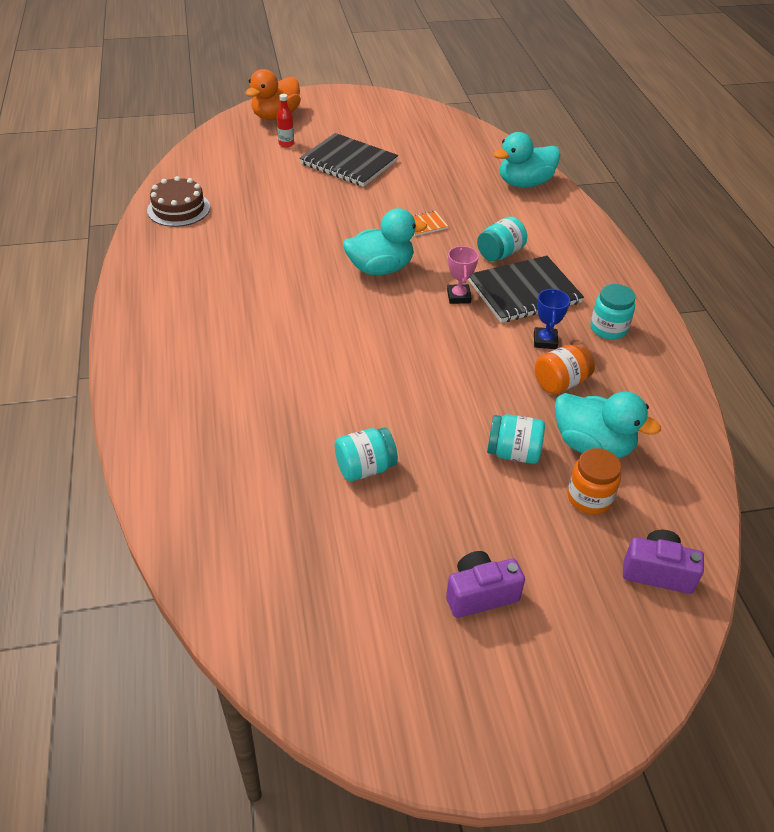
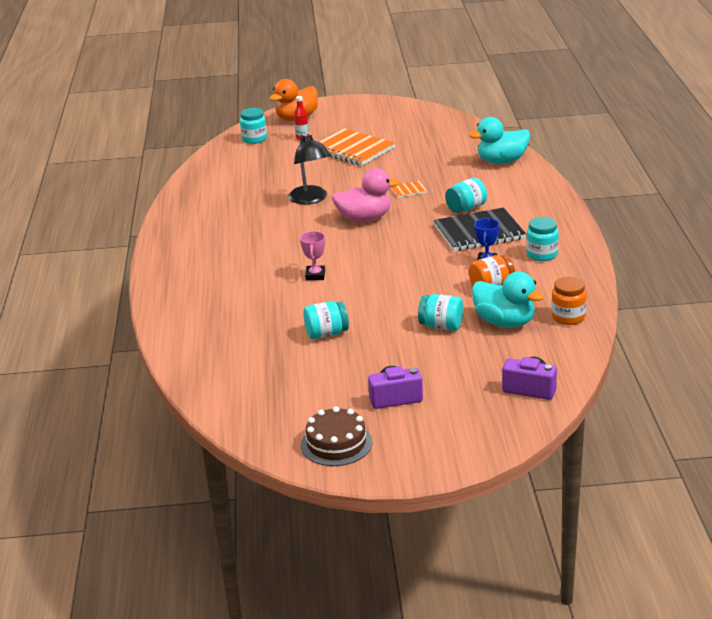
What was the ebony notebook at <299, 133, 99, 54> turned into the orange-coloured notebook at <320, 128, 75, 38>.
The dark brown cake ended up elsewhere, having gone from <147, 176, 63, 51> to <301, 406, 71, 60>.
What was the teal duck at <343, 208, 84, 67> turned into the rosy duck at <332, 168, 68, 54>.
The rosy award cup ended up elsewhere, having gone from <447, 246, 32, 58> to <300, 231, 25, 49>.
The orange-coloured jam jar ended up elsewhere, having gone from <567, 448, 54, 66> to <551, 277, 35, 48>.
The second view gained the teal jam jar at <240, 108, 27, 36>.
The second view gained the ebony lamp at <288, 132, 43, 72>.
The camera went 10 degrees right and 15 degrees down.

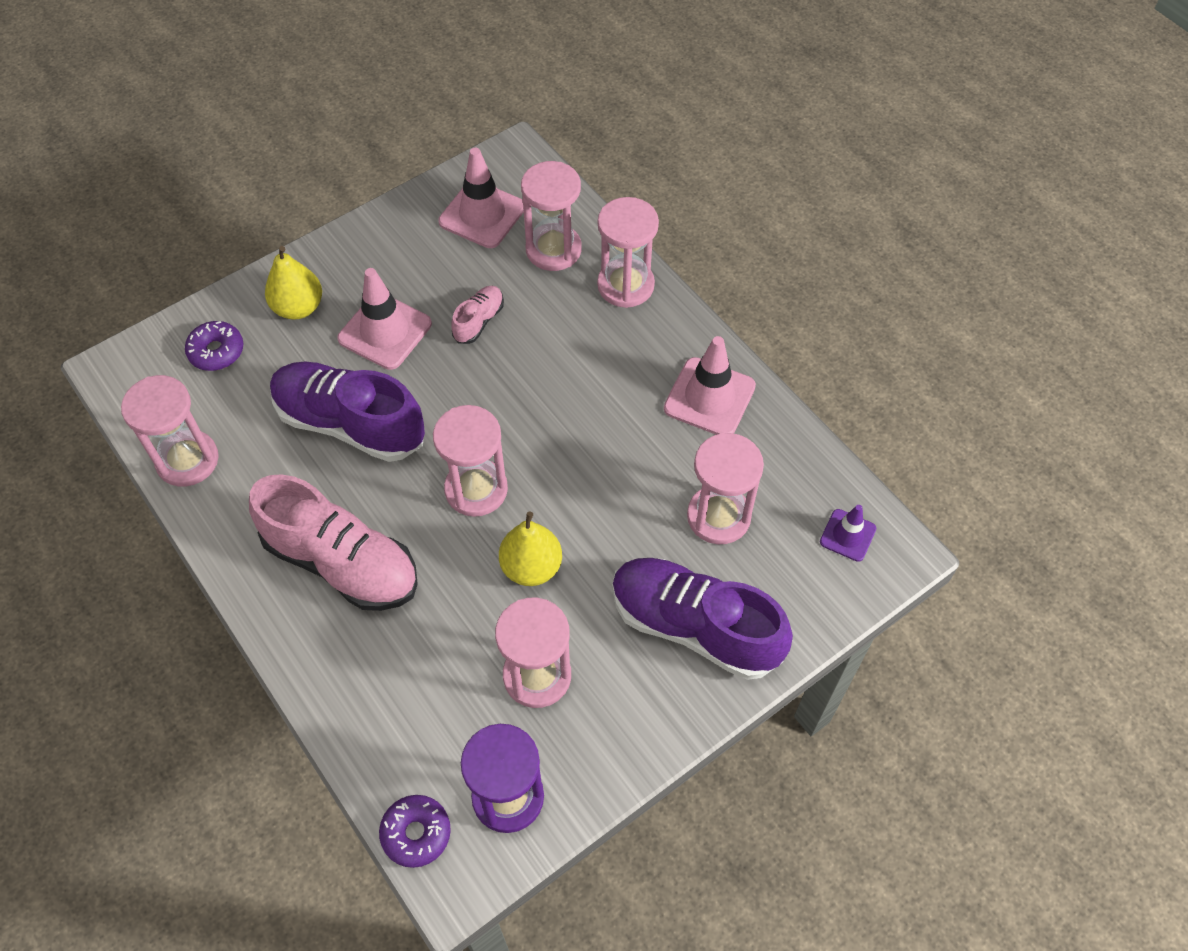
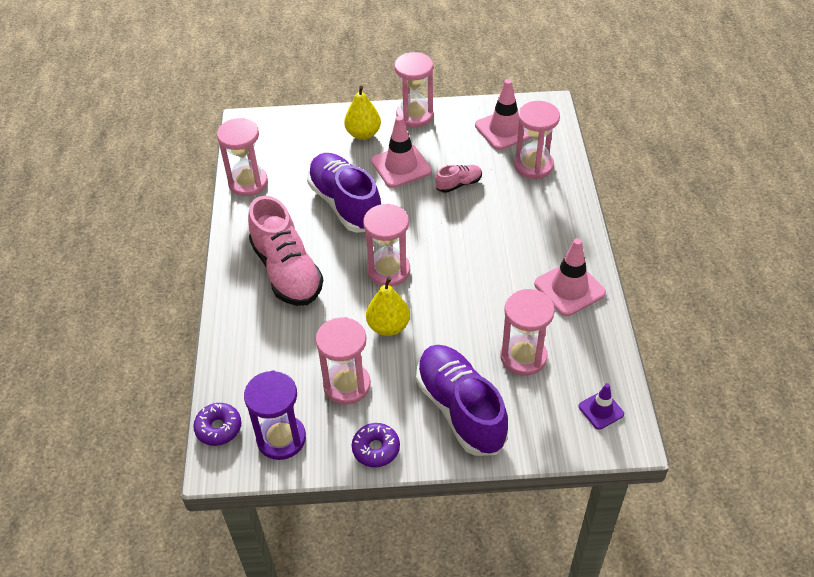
The rosy hourglass ended up elsewhere, having gone from <597, 197, 62, 111> to <394, 52, 39, 75>.
The purple glazed donut ended up elsewhere, having gone from <185, 321, 59, 50> to <352, 423, 48, 44>.
The camera went 35 degrees right and 10 degrees down.

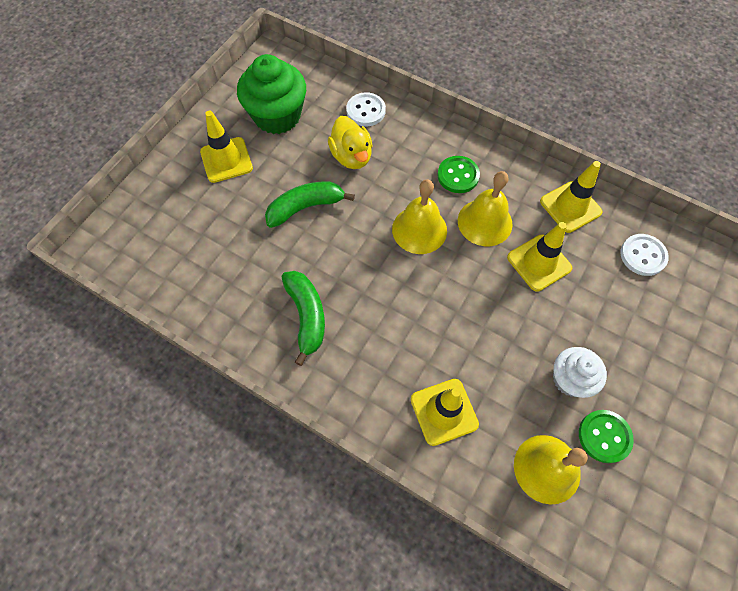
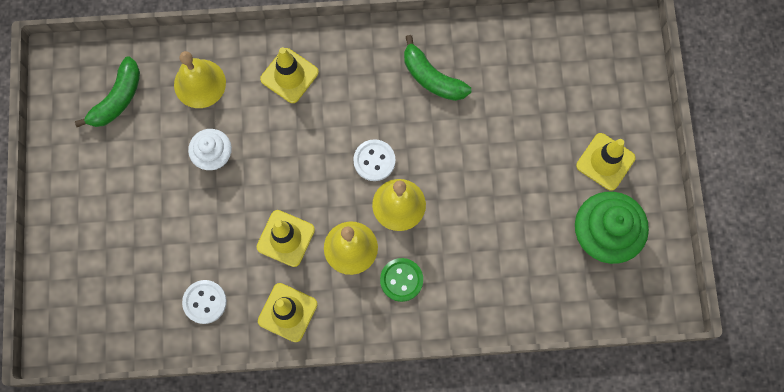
The pure white sewing button ended up elsewhere, having gone from <346, 92, 40, 34> to <353, 139, 42, 42>.
The second view lost the yellow duck at <328, 116, 44, 53>.
The leaf-green banana ended up elsewhere, having gone from <265, 181, 90, 47> to <75, 56, 65, 71>.
The second view lost the leaf-green sewing button at <579, 410, 55, 53>.
The camera went 145 degrees right and 10 degrees up.

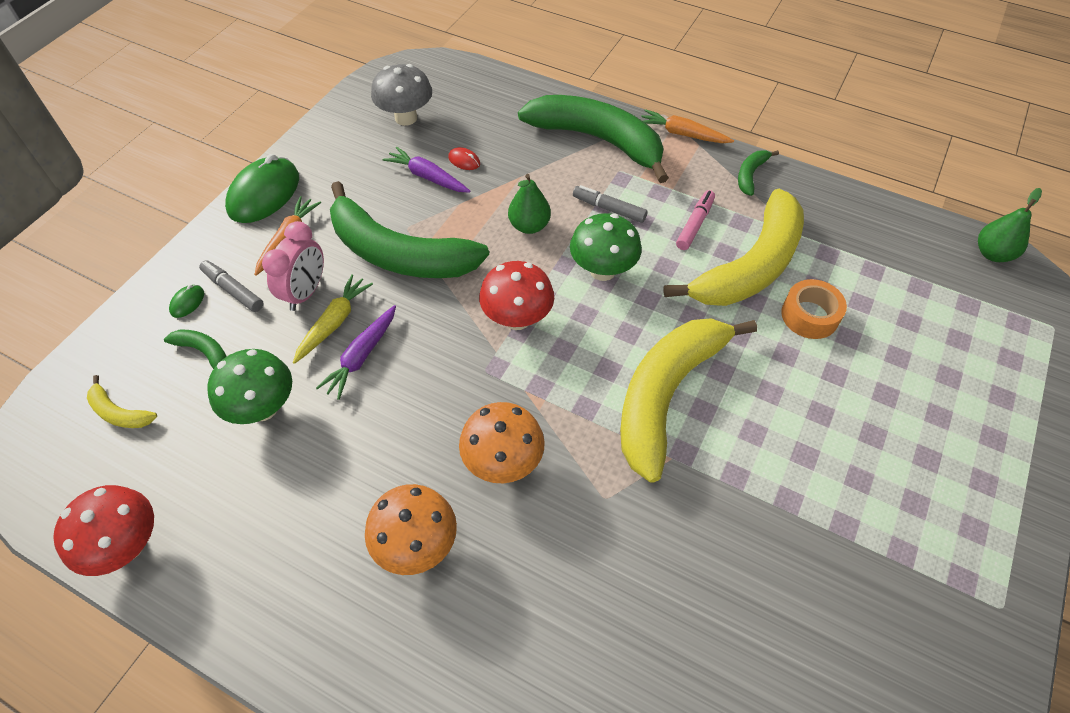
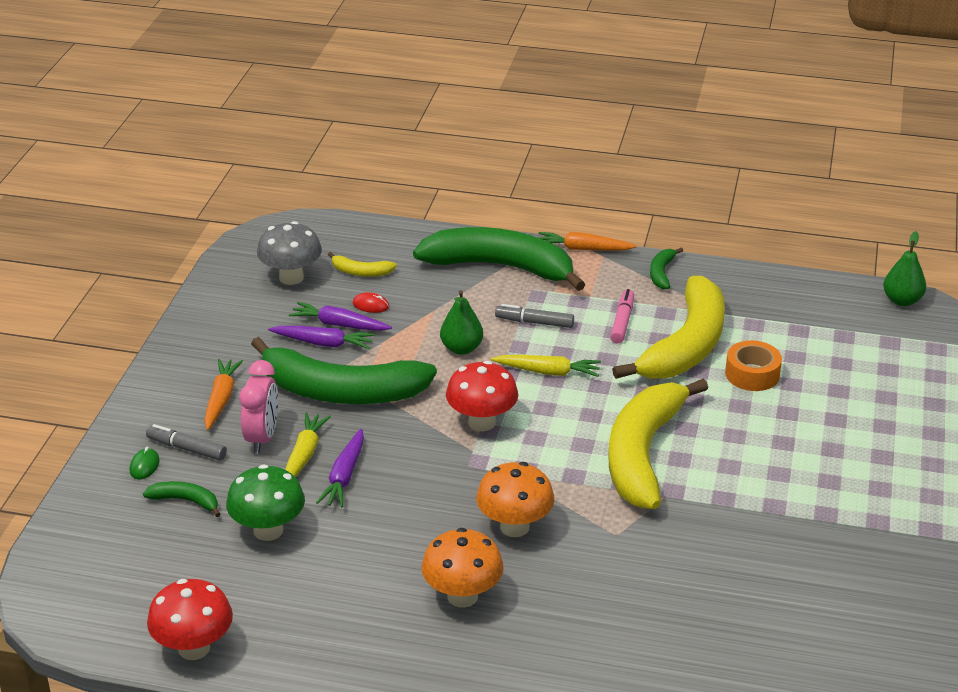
The second view lost the leaf-green PC mouse at <225, 154, 74, 69>.
Where the leaf-green fungus stood at <570, 213, 72, 68>, the yellow root vegetable came to stand at <491, 355, 110, 22>.
The yellow banana ended up elsewhere, having gone from <87, 375, 70, 53> to <328, 252, 69, 25>.
The second view gained the purple root vegetable at <268, 326, 107, 23>.
The camera went 15 degrees left and 20 degrees down.

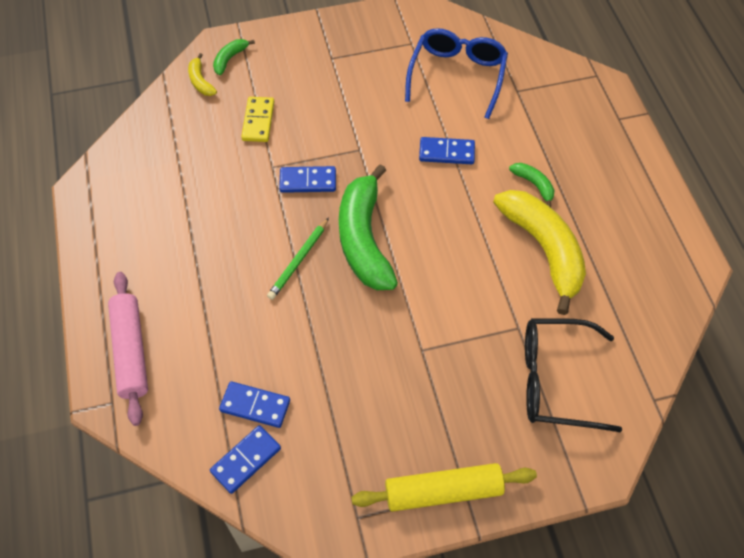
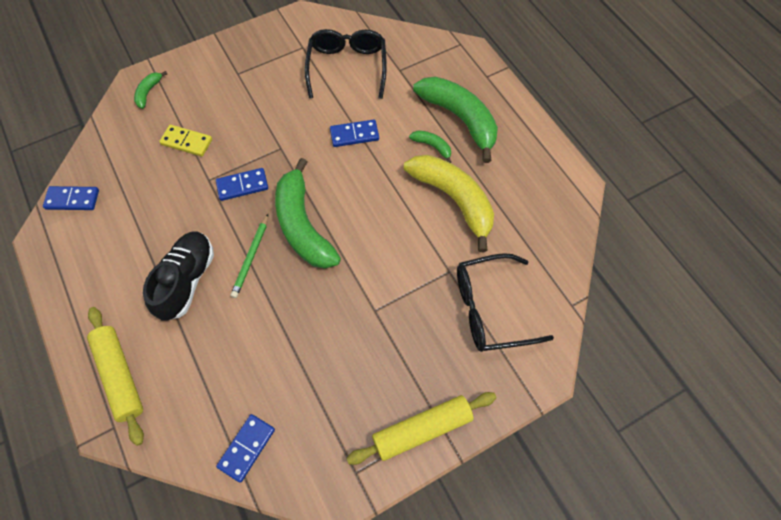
What was the blue glasses at <405, 28, 103, 91> turned into the ebony glasses at <305, 29, 82, 70>.
The second view lost the yellow banana at <188, 53, 29, 43>.
The yellow domino at <241, 97, 33, 45> ended up facing another way, 60 degrees counterclockwise from before.
What was the rosy rolling pin at <108, 272, 40, 154> turned into the yellow rolling pin at <87, 307, 57, 139>.
The blue domino ended up elsewhere, having gone from <219, 381, 71, 47> to <43, 186, 56, 24>.
The second view gained the leaf-green banana at <413, 77, 85, 86>.
The second view gained the ebony shoe at <143, 232, 71, 89>.
The camera went 15 degrees left and 5 degrees up.

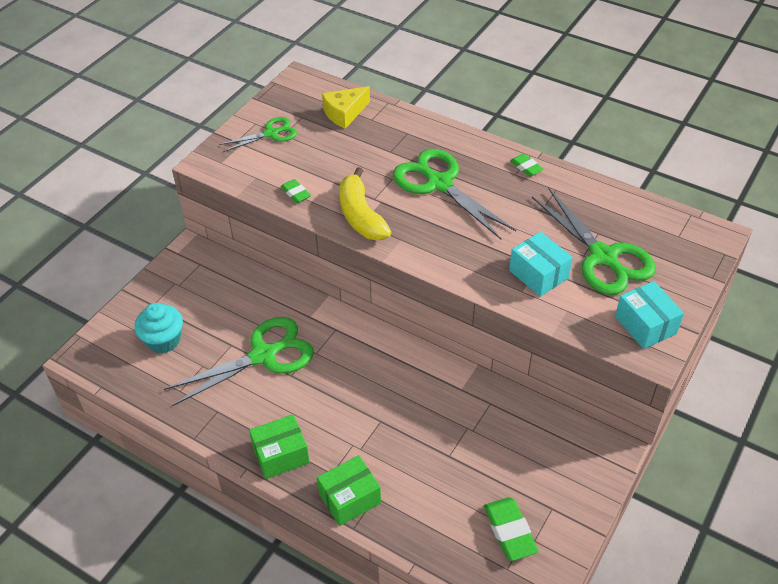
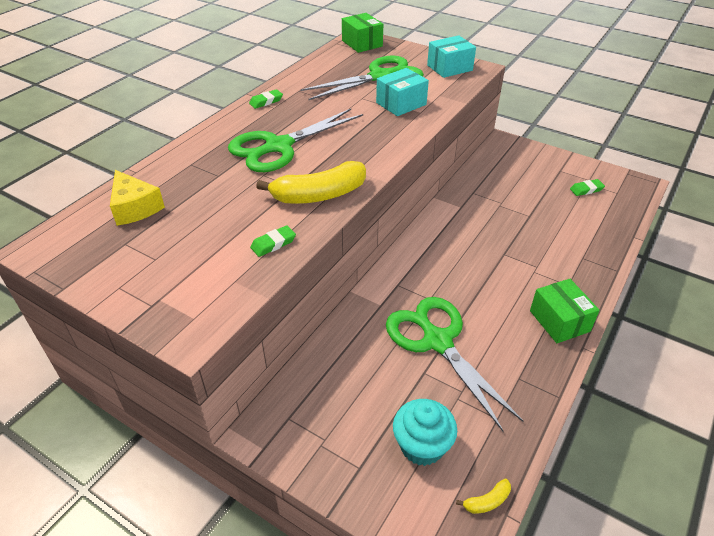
The second view lost the leaf-green scissors at <219, 117, 78, 35>.
The leaf-green package ended up elsewhere, having gone from <317, 455, 64, 71> to <342, 13, 41, 40>.
The size of the leaf-green gum eraser at <484, 497, 55, 64> changed by a factor of 0.60.
The second view gained the yellow banana at <456, 479, 55, 35>.
The camera went 90 degrees left and 5 degrees down.

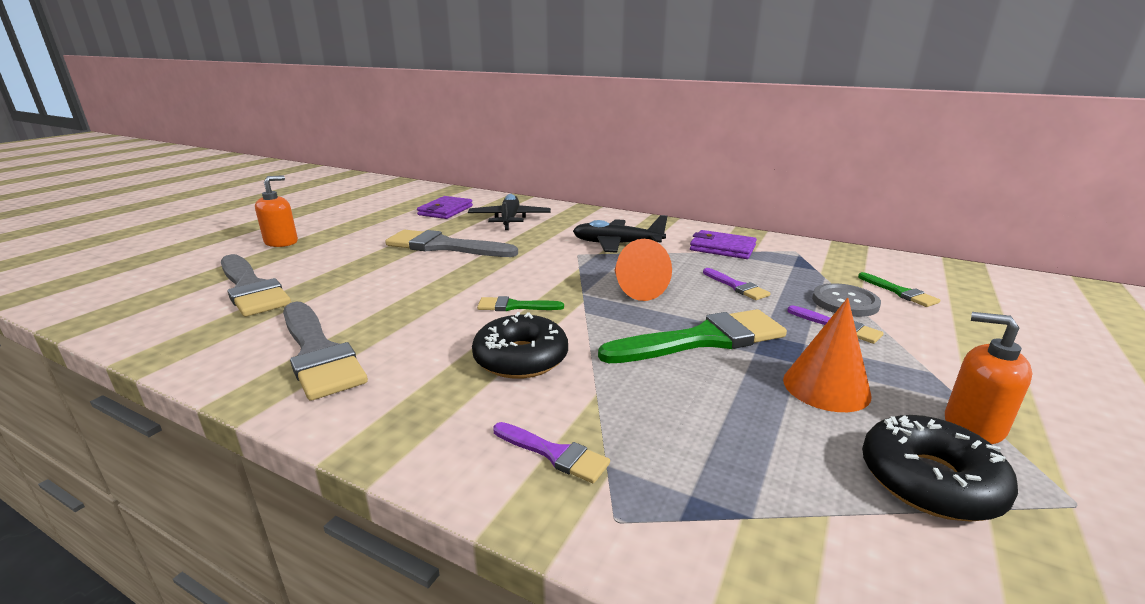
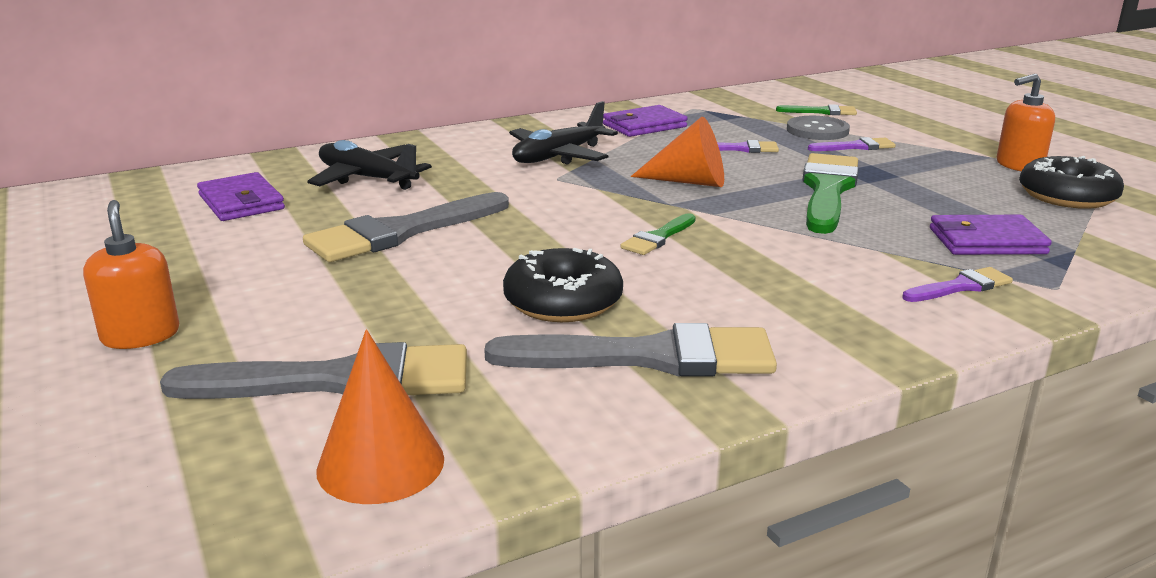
The orange-coloured solid cone ended up elsewhere, having gone from <783, 298, 88, 114> to <316, 329, 128, 175>.
The ebony glazed donut ended up elsewhere, having gone from <472, 312, 96, 67> to <503, 248, 120, 74>.
The second view gained the purple card wallet at <930, 215, 122, 40>.
The camera went 55 degrees left and 0 degrees up.

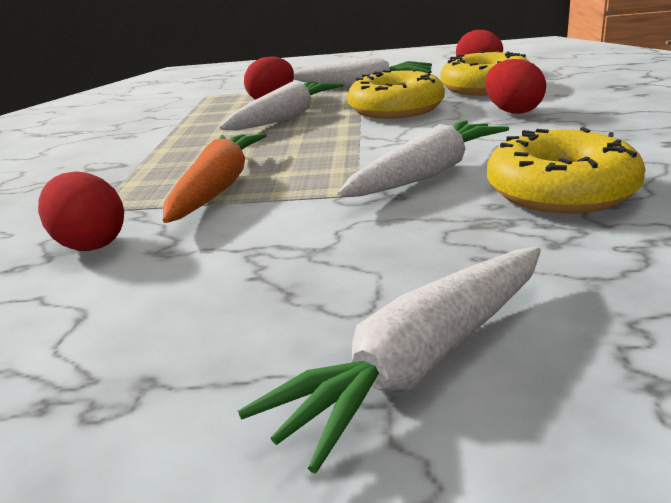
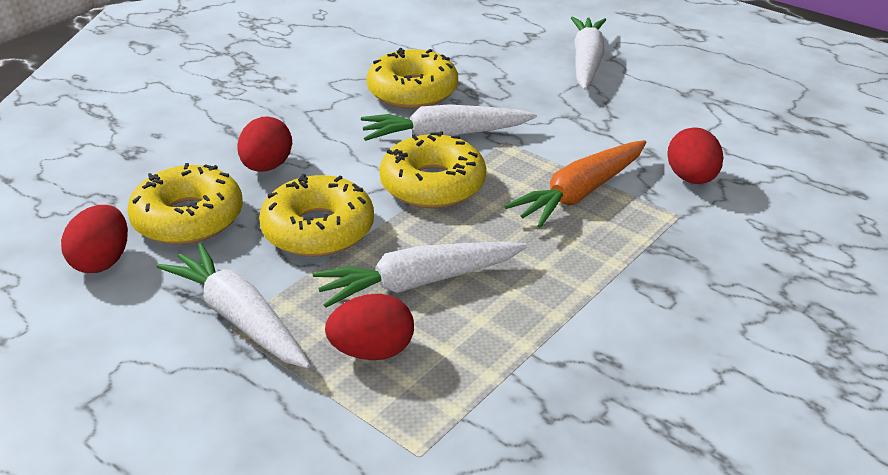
The pure white root vegetable at <238, 247, 303, 227> ended up facing another way, 75 degrees counterclockwise from before.
The second view gained the yellow glazed donut at <379, 131, 107, 77>.
The camera went 145 degrees left and 10 degrees up.

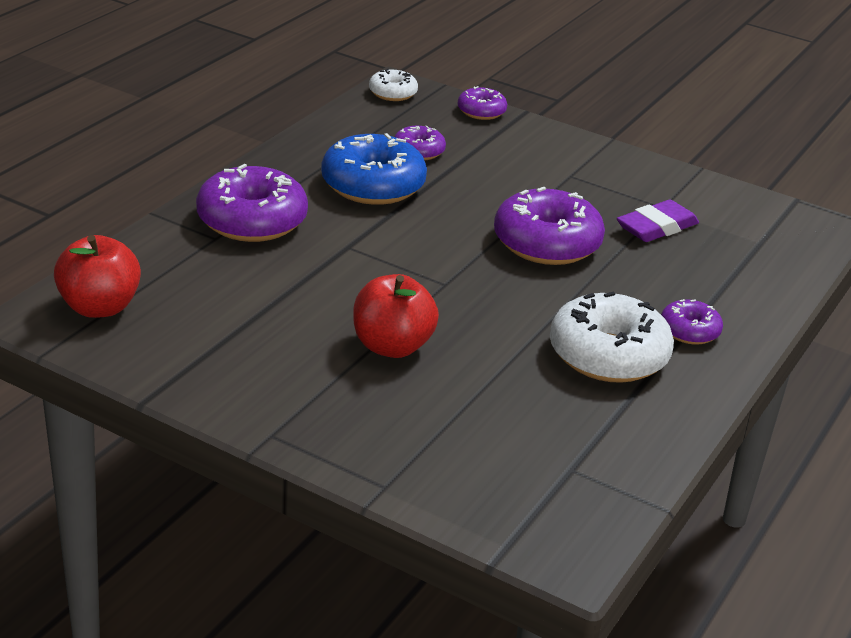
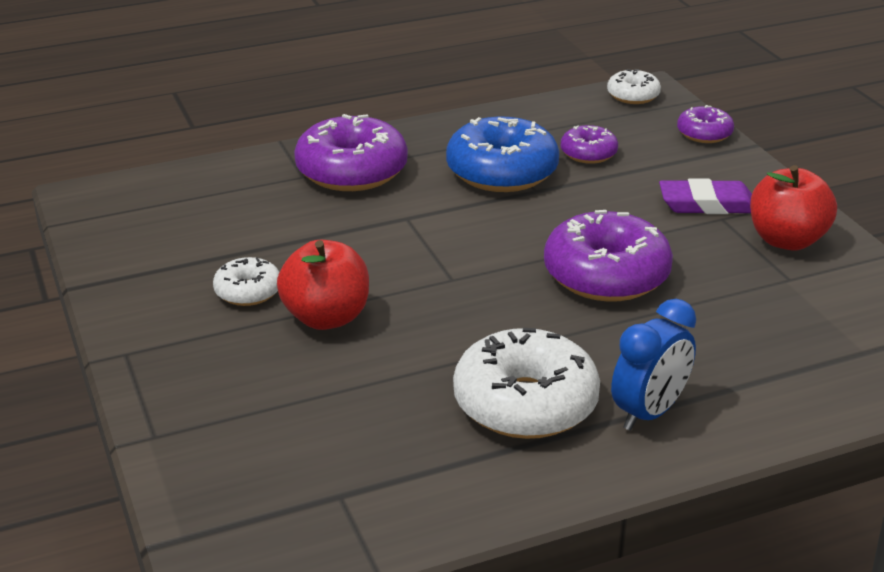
The purple gum eraser ended up elsewhere, having gone from <617, 200, 82, 42> to <659, 179, 93, 35>.
The red apple ended up elsewhere, having gone from <54, 235, 87, 83> to <750, 165, 87, 85>.
Where the purple glazed donut stood at <661, 299, 62, 46>, the blue bedside clock came to stand at <611, 299, 85, 132>.
The second view gained the pure white glazed donut at <213, 257, 67, 49>.
The camera went 40 degrees right and 0 degrees up.

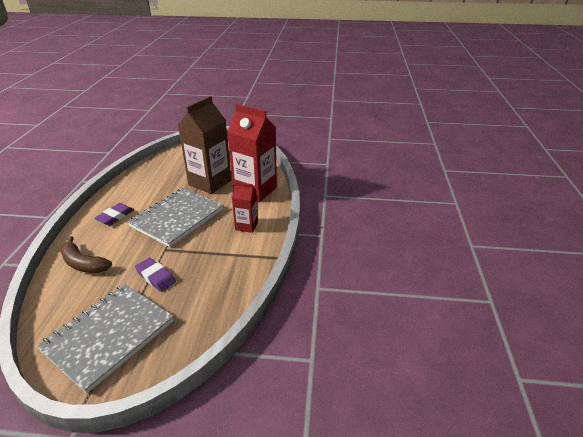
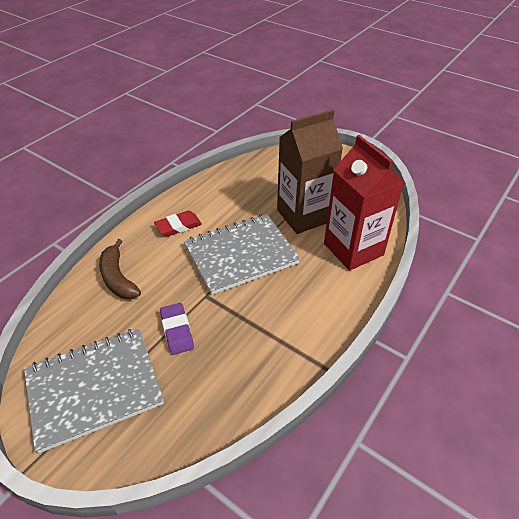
The second view lost the red carton at <232, 182, 26, 51>.
What was the purple gum eraser at <94, 203, 40, 22> turned into the red gum eraser at <154, 211, 48, 26>.
The camera went 30 degrees right and 10 degrees up.

